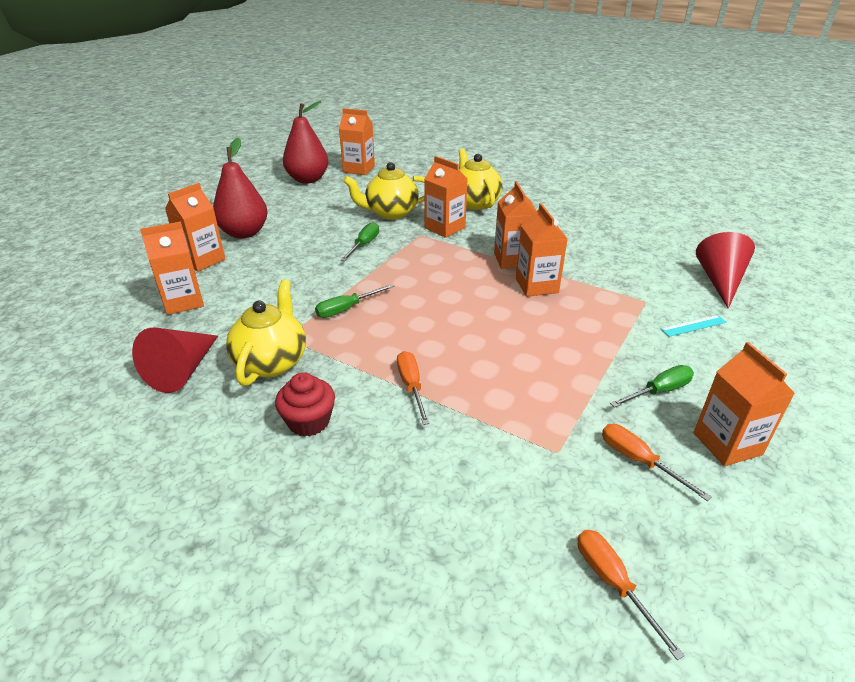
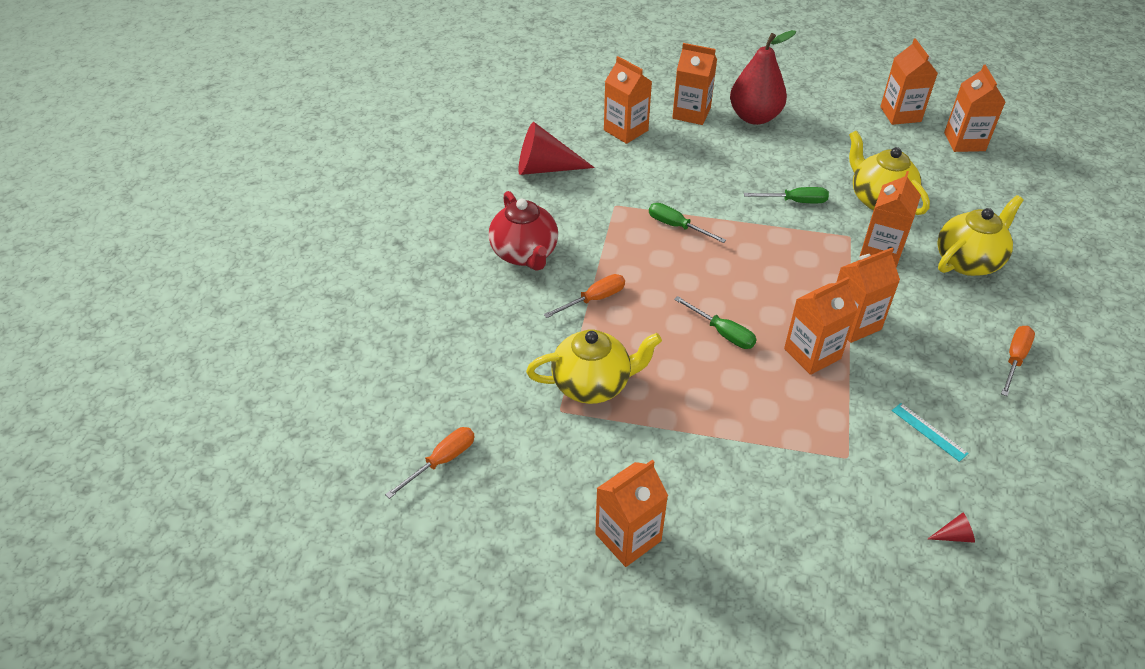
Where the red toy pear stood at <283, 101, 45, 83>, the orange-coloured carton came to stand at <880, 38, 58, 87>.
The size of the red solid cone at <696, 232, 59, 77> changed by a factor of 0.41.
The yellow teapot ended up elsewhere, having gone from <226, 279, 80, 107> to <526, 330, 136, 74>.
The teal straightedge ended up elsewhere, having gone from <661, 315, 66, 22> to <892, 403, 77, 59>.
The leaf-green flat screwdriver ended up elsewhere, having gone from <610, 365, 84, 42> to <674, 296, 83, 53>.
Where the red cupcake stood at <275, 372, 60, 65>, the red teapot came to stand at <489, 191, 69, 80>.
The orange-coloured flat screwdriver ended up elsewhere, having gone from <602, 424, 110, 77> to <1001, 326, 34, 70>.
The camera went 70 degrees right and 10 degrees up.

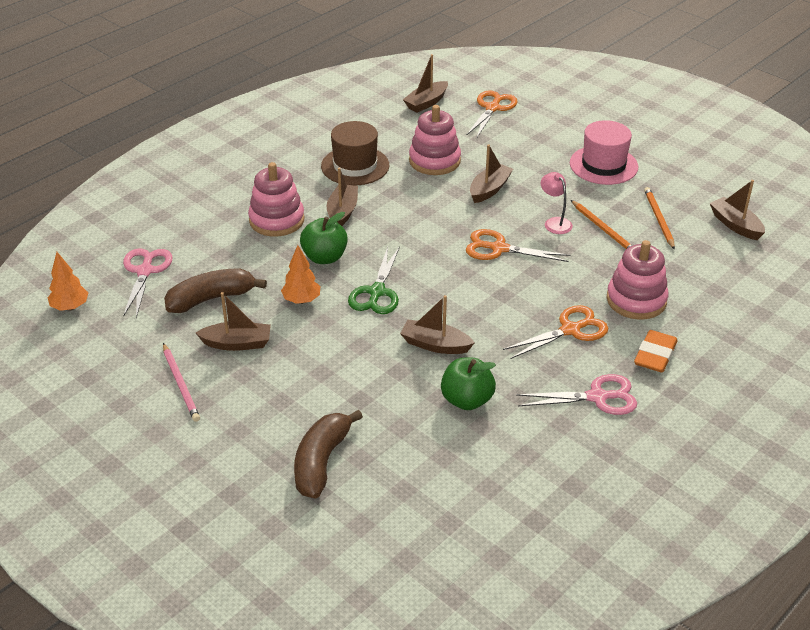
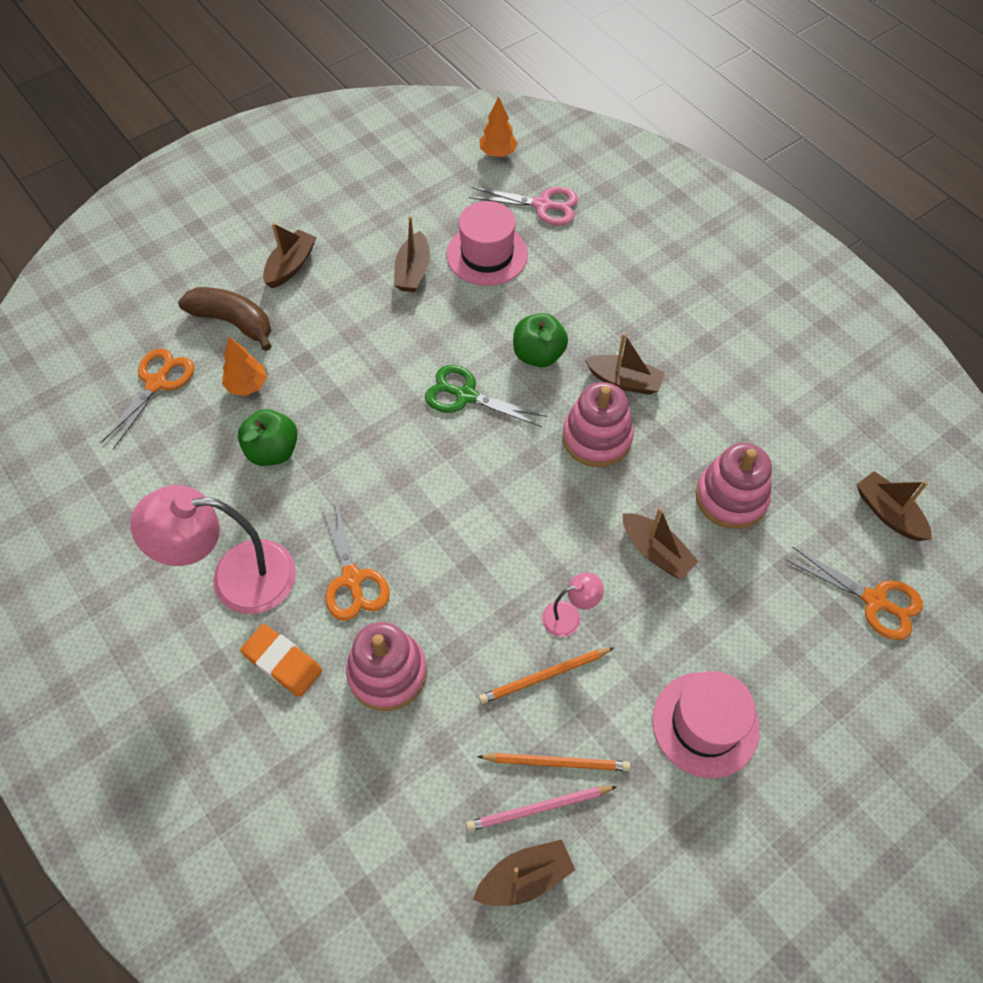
The second view lost the dark brown tall hat at <321, 121, 68, 64>.
The rosy ring stacker ended up elsewhere, having gone from <248, 162, 57, 75> to <562, 382, 72, 85>.
The orange-coloured scissors ended up elsewhere, having gone from <466, 229, 104, 33> to <100, 348, 94, 102>.
The orange-coloured fir tree ended up elsewhere, having gone from <281, 245, 39, 59> to <222, 337, 45, 59>.
Where the dark brown banana stood at <164, 269, 103, 44>, the rosy tall hat came to stand at <446, 201, 82, 85>.
The dark brown boat ended up elsewhere, having gone from <400, 295, 75, 59> to <263, 223, 54, 65>.
The rosy lead pencil ended up elsewhere, having gone from <163, 343, 37, 79> to <466, 786, 151, 45>.
Where the rosy scissors stood at <516, 374, 121, 41>, the rosy lamp came to stand at <131, 485, 165, 129>.
The camera went 100 degrees right and 20 degrees up.

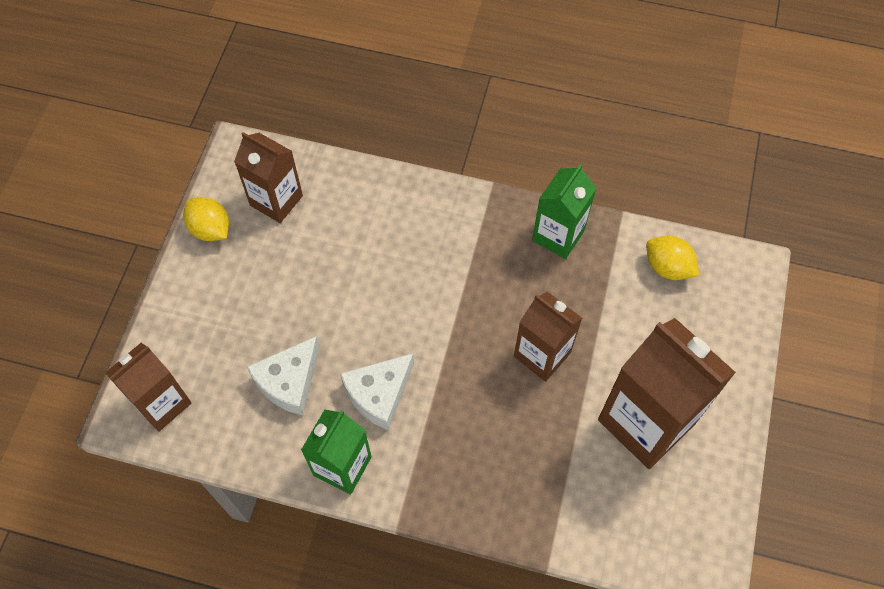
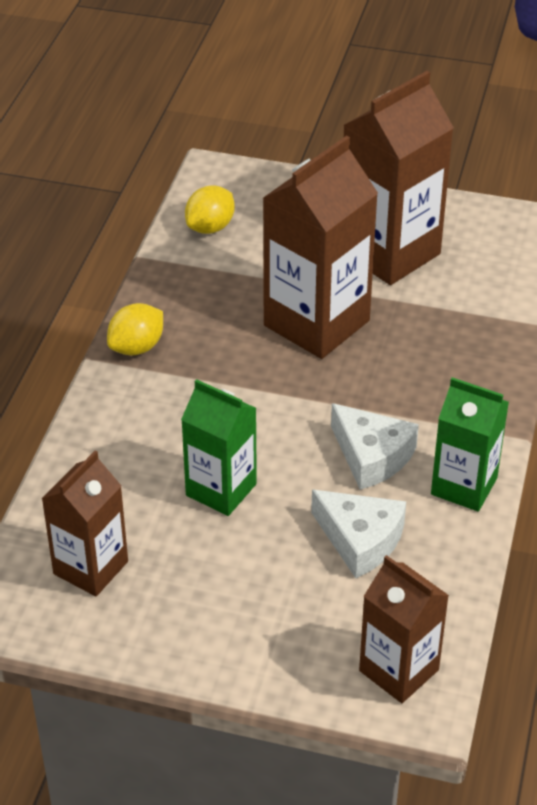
The leaf-green carton ended up elsewhere, having gone from <532, 164, 64, 95> to <181, 379, 76, 137>.
The yellow lemon ended up elsewhere, having gone from <183, 197, 46, 44> to <107, 303, 56, 53>.
The size of the dark brown carton at <514, 292, 68, 90> changed by a factor of 1.64.
The camera went 90 degrees left and 20 degrees down.

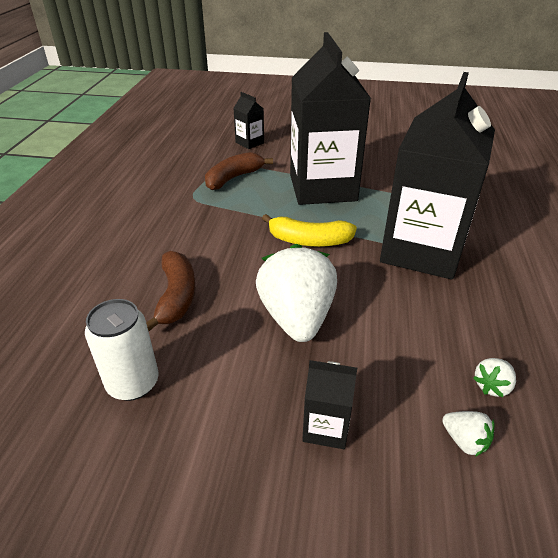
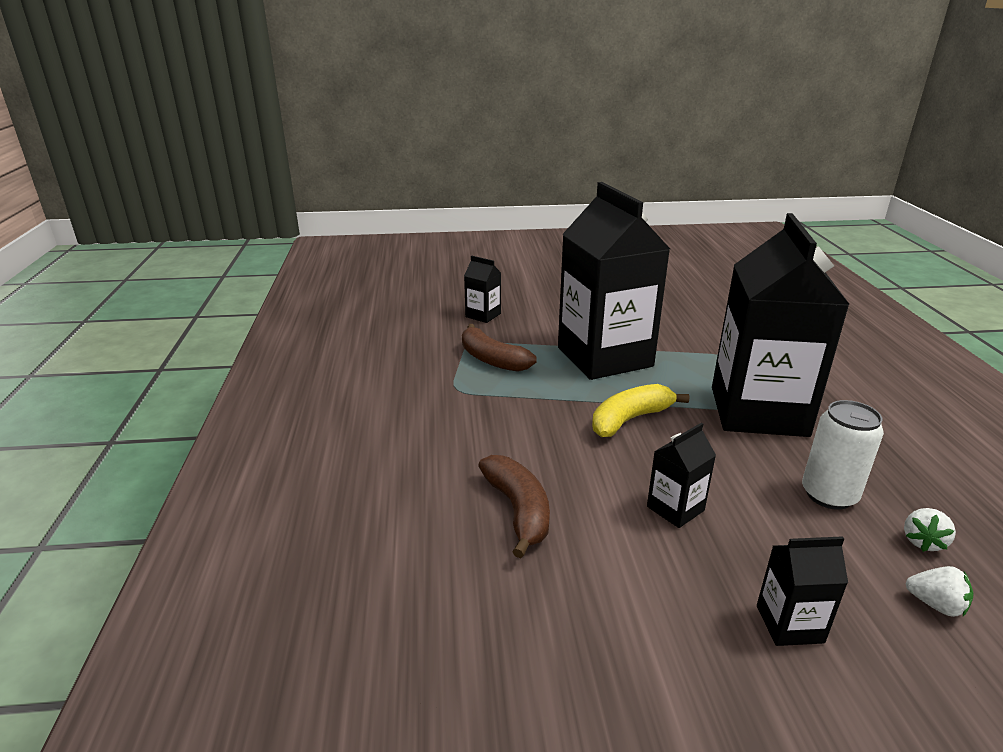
The dark brown banana at <205, 152, 68, 38> ended up facing another way, 75 degrees counterclockwise from before.
The yellow banana at <262, 214, 95, 33> ended up facing another way, 150 degrees clockwise from before.
Where the pure white toy strawberry stood at <256, 244, 81, 98>, the ebony carton came to stand at <647, 423, 69, 105>.
The pure white can ended up elsewhere, having gone from <85, 299, 74, 102> to <802, 400, 82, 110>.
The camera went 15 degrees left and 10 degrees down.

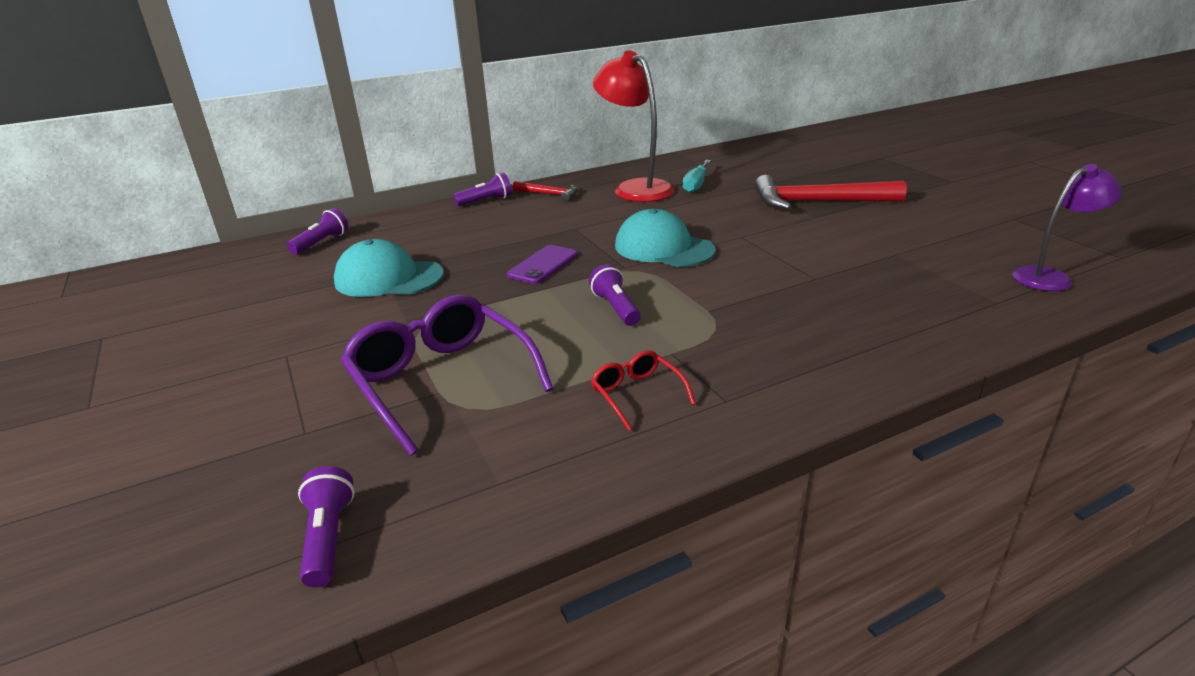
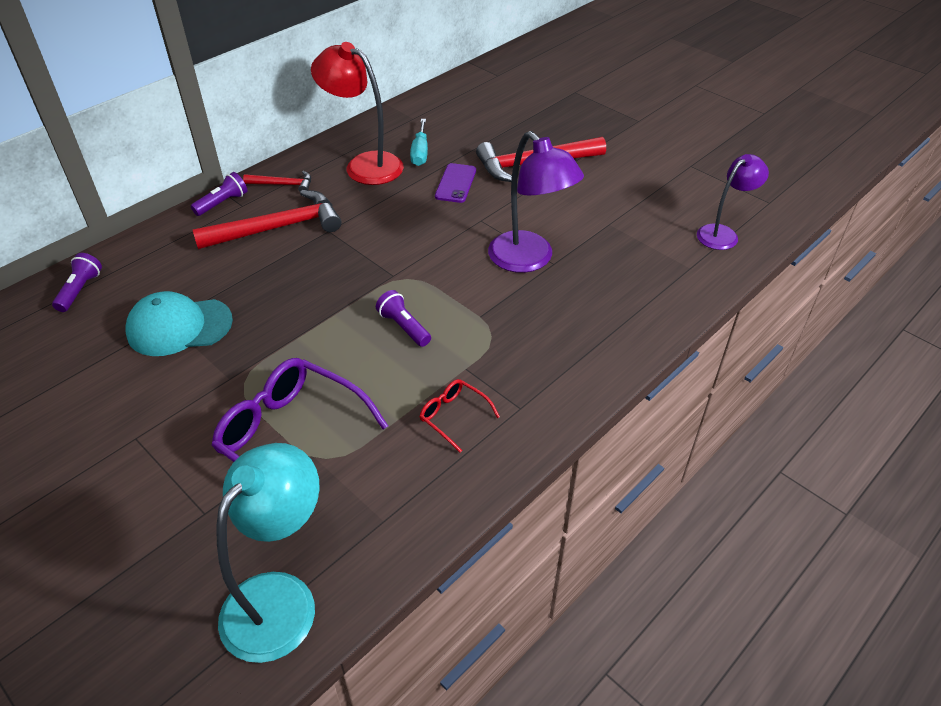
The second view lost the teal peaked cap at <615, 208, 101, 59>.
The purple phone ended up elsewhere, having gone from <507, 245, 71, 39> to <435, 163, 41, 40>.
Where the purple flashlight stood at <298, 466, 57, 121>, the teal lamp came to stand at <217, 443, 103, 220>.
The second view gained the purple lamp at <488, 131, 96, 142>.
The second view gained the red carpenter's hammer at <193, 190, 149, 59>.
The camera went 20 degrees left and 15 degrees up.

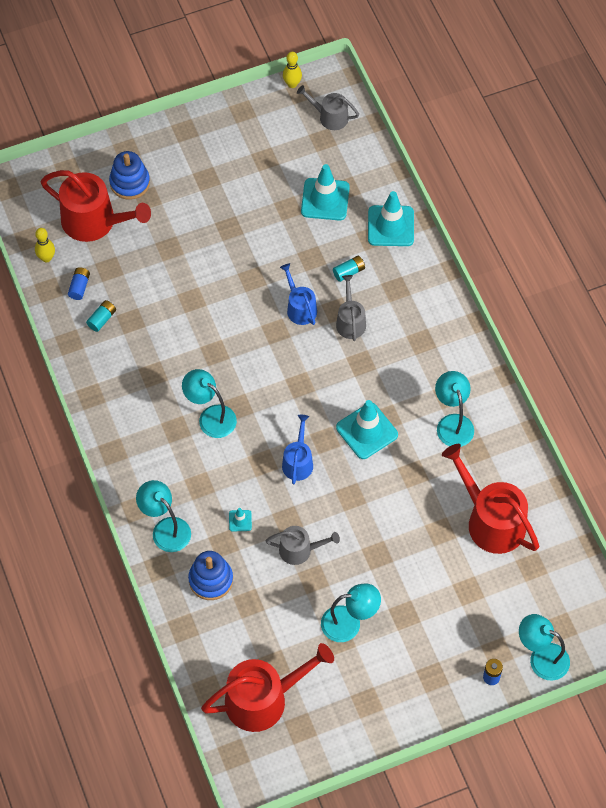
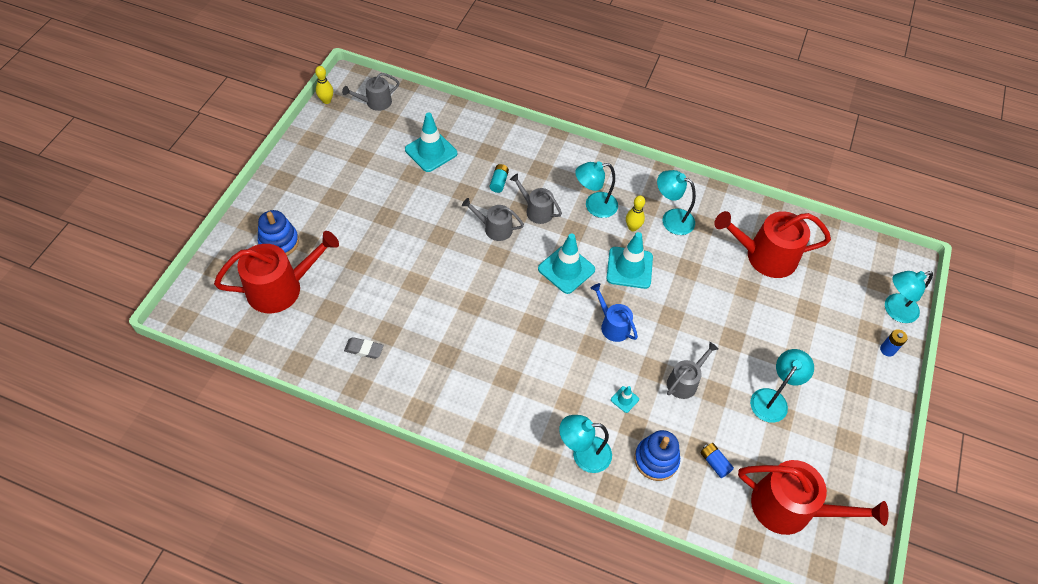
The teal traffic cone ended up elsewhere, having gone from <368, 191, 46, 55> to <538, 234, 57, 60>.
The yellow skittle ended up elsewhere, having gone from <35, 228, 20, 34> to <626, 196, 19, 36>.
What was the blue watering can at <280, 263, 37, 62> turned into the gray watering can at <462, 198, 62, 43>.
The blue battery ended up elsewhere, having gone from <68, 267, 22, 33> to <700, 443, 34, 35>.
Where the teal battery stood at <86, 300, 30, 32>, the gray gum eraser came to stand at <344, 337, 40, 22>.
The teal lamp ended up elsewhere, having gone from <182, 369, 55, 69> to <575, 162, 43, 56>.
The red watering can at <201, 643, 133, 89> ended up facing another way, 90 degrees clockwise from before.
The camera went 50 degrees left and 5 degrees down.

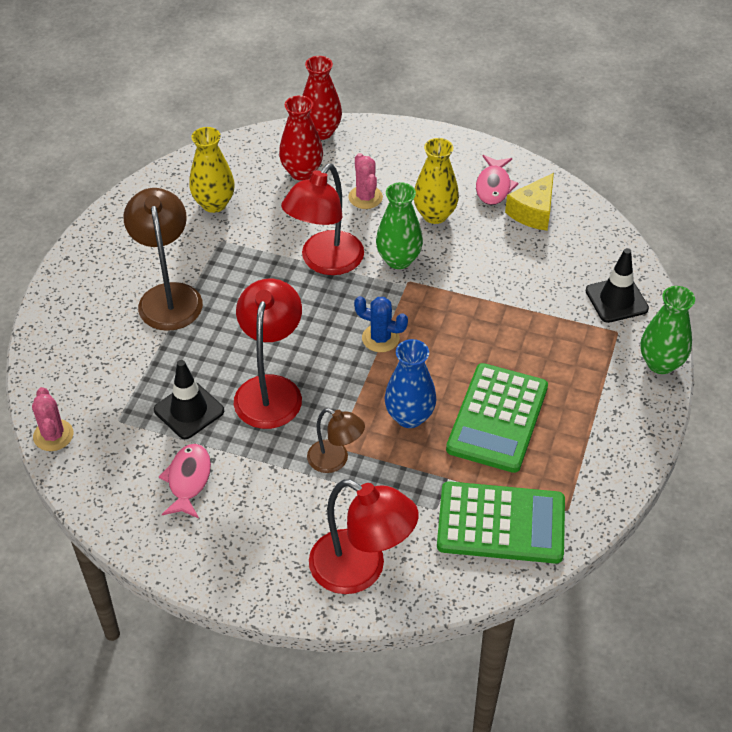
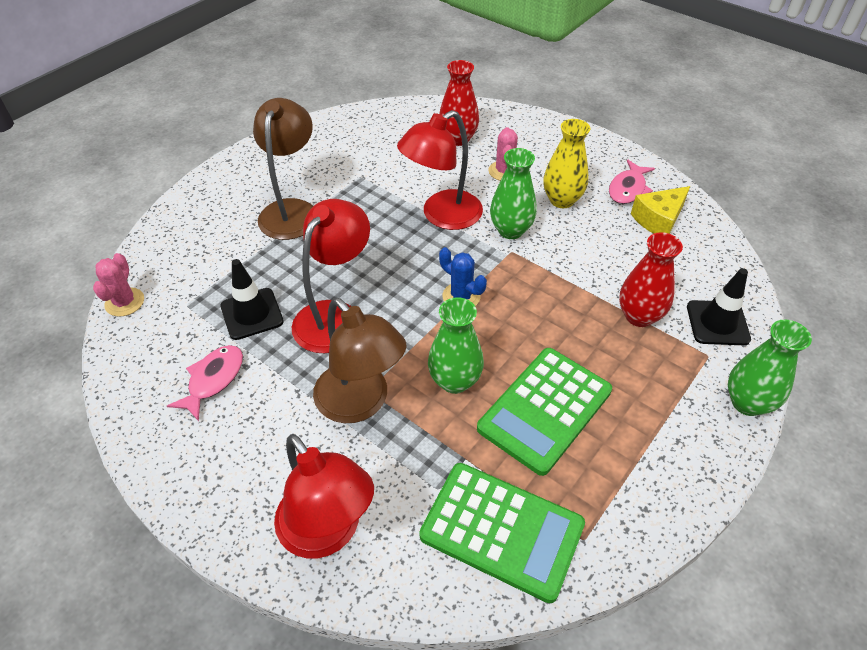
The red flower vase ended up elsewhere, having gone from <302, 56, 40, 84> to <619, 232, 64, 95>.
The second view lost the yellow flower vase at <189, 127, 46, 86>.
What was the blue flower vase at <385, 339, 52, 89> turned into the leaf-green flower vase at <428, 297, 56, 97>.
The size of the dark brown lamp at <307, 408, 58, 65> changed by a factor of 1.73.
The camera went 20 degrees right and 0 degrees up.

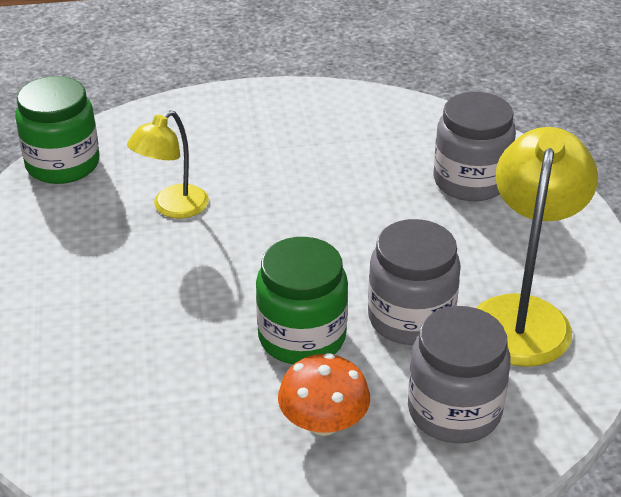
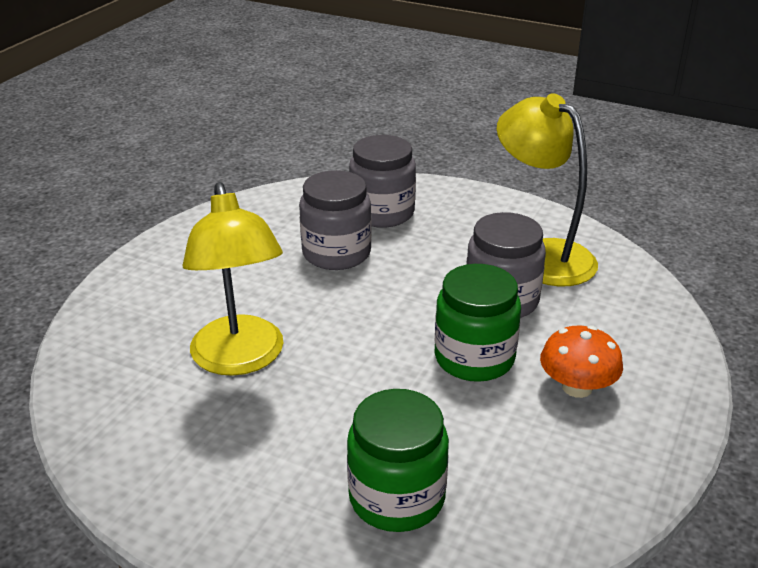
The leaf-green jam jar ended up elsewhere, having gone from <15, 76, 85, 108> to <347, 389, 102, 143>.
The size of the yellow lamp at <127, 110, 82, 108> changed by a factor of 1.66.
The gray jam jar ended up elsewhere, having gone from <408, 306, 103, 137> to <299, 170, 73, 100>.
The camera went 55 degrees left and 5 degrees down.

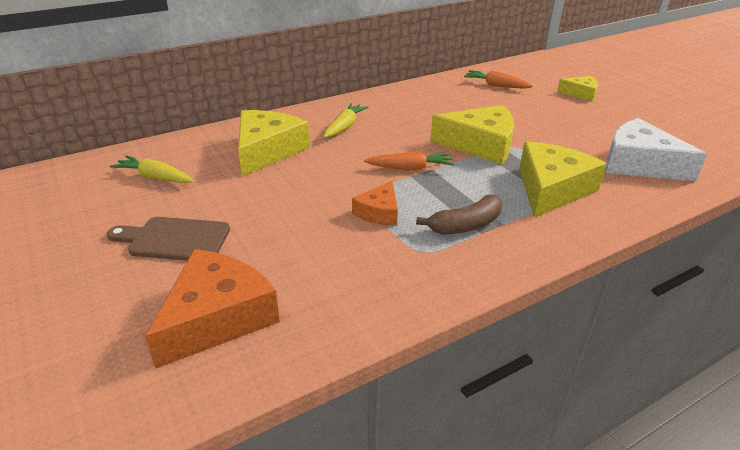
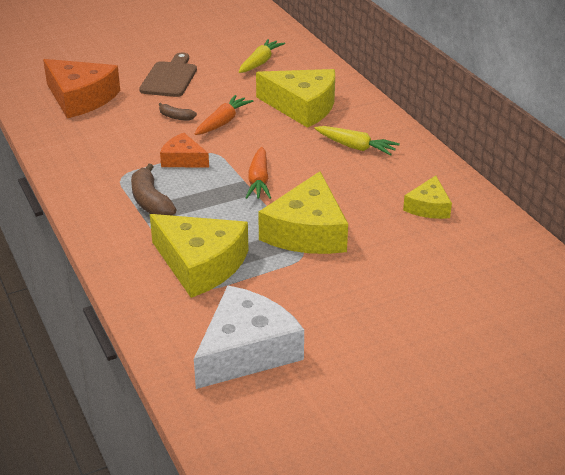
The orange-coloured root vegetable ended up elsewhere, having gone from <464, 70, 69, 19> to <195, 95, 58, 40>.
The yellow cheese ended up elsewhere, having gone from <557, 76, 41, 26> to <403, 175, 49, 44>.
The second view gained the dark brown banana at <158, 103, 39, 17>.
The camera went 95 degrees right and 0 degrees up.

